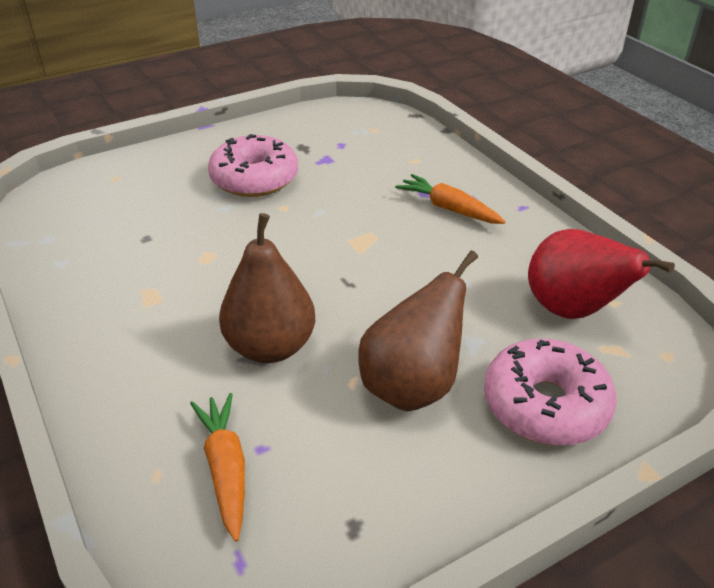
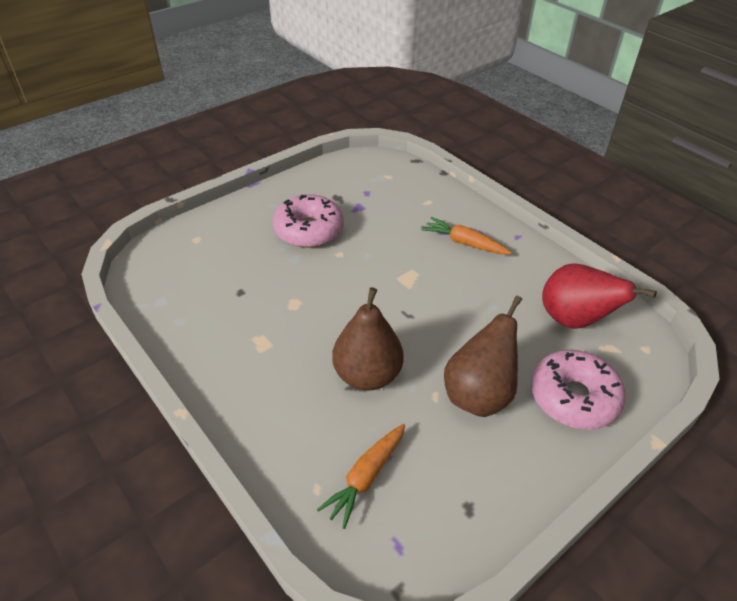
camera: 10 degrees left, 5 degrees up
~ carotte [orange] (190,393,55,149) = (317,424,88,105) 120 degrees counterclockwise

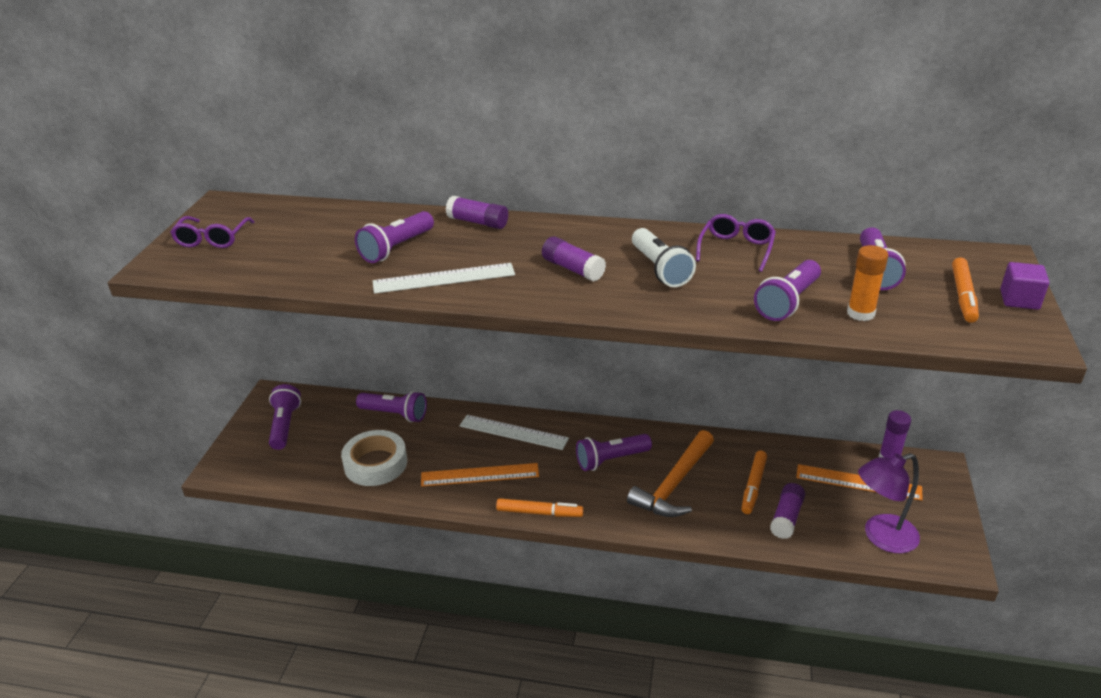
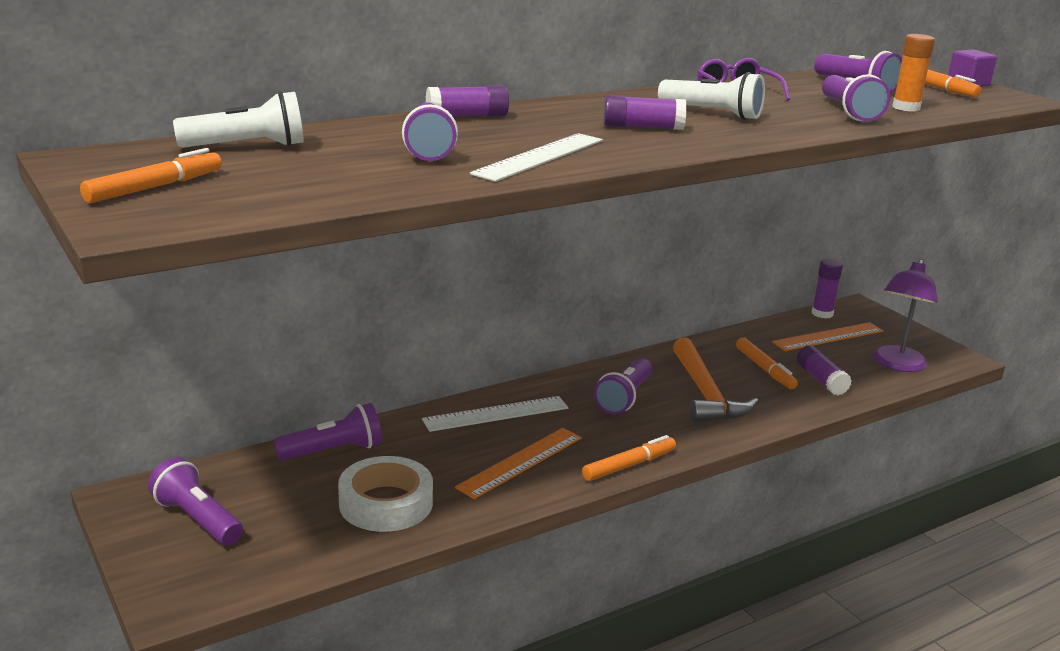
camera: 45 degrees left, 10 degrees down
~ lunettes [violet] (170,216,84,32) to feutre [orange] (80,148,142,55)
+ lampe de poche [blanc] (173,91,131,57)

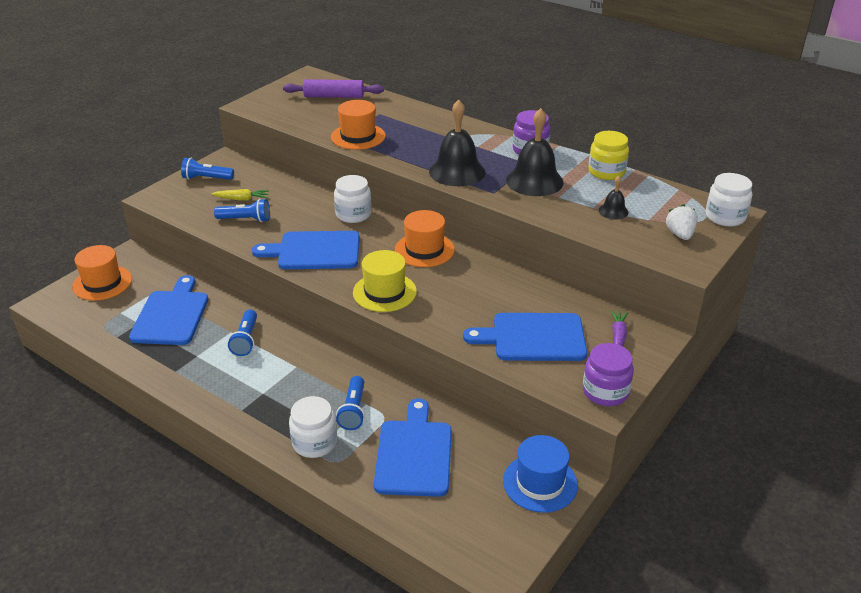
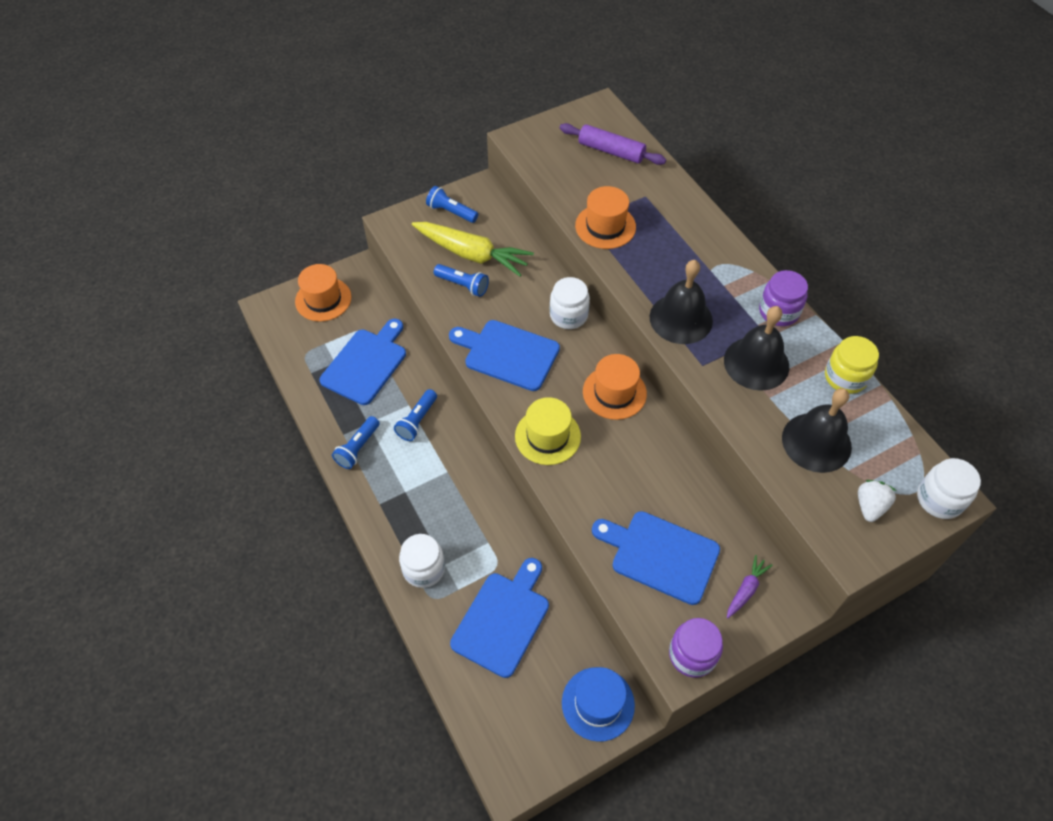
camera: 25 degrees right, 20 degrees up
~ carotte [jaune] (211,189,58,11) = (412,222,122,55) x2.15
~ lampe de poche [bleu] (336,376,29,54) to (332,416,48,53)
~ cloche [noir] (599,176,30,44) = (782,388,70,85) x2.04

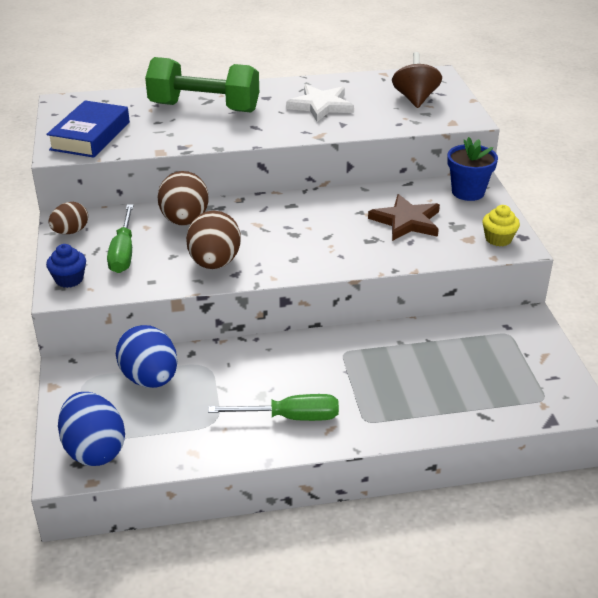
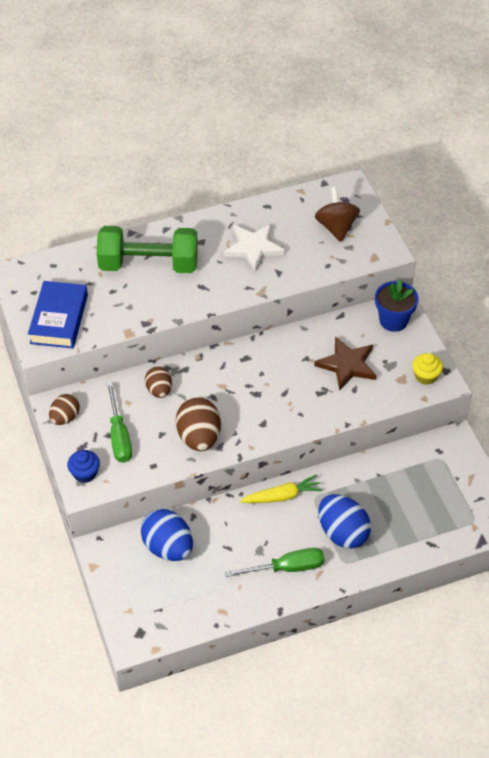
camera: 10 degrees left, 15 degrees up
~ œuf [bleu] (58,392,67,74) to (318,494,53,54)
~ œuf [marron] (158,171,51,55) = (145,366,27,32) x0.61
+ carotte [jaune] (240,474,83,29)

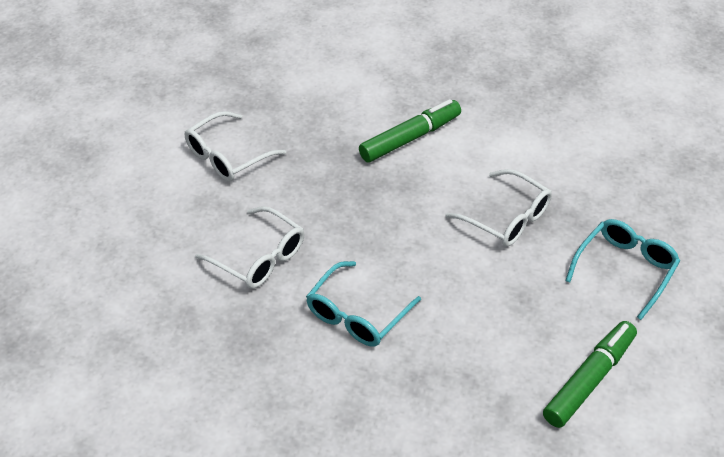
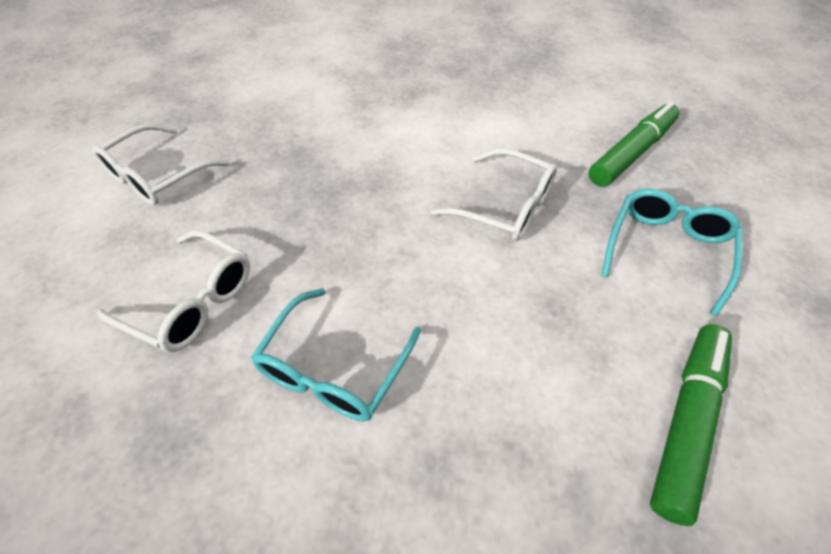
camera: 10 degrees left, 5 degrees up
~ feutre [vert] (359,99,102,63) to (589,102,90,85)

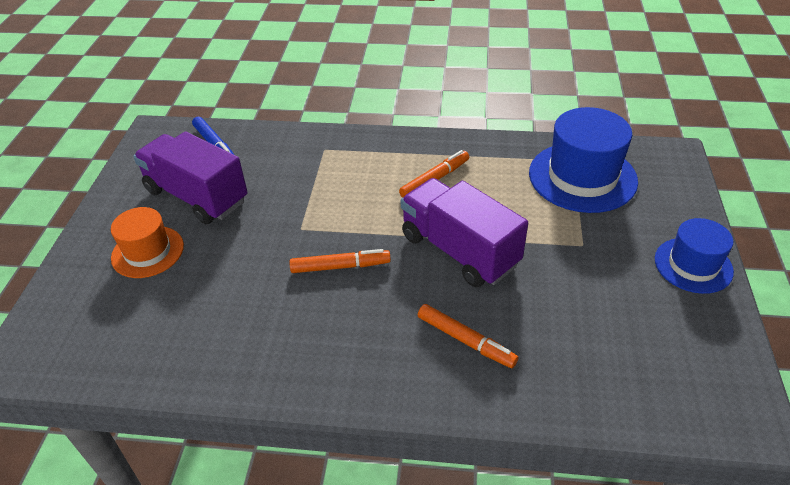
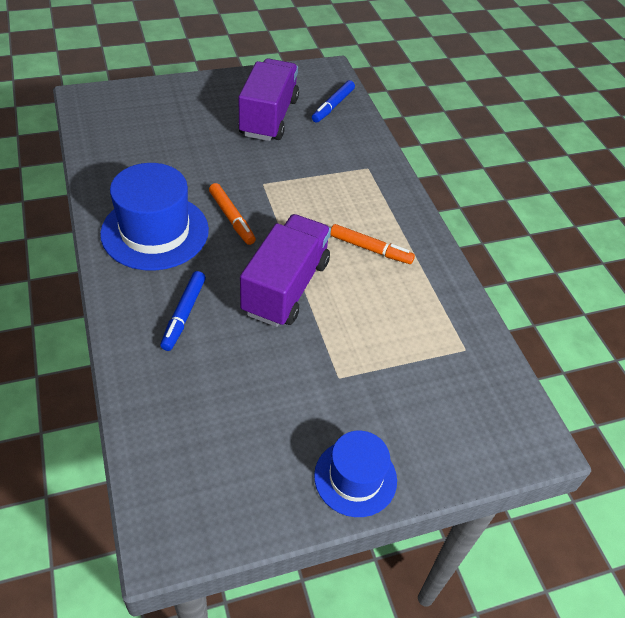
camera: 60 degrees right, 5 degrees up
- chapeau [orange] (111,207,73,71)
~ feutre [orange] (418,304,100,64) to feutre [bleu] (160,271,46,80)
~ chapeau [bleu] (529,107,109,106) to (100,163,109,108)

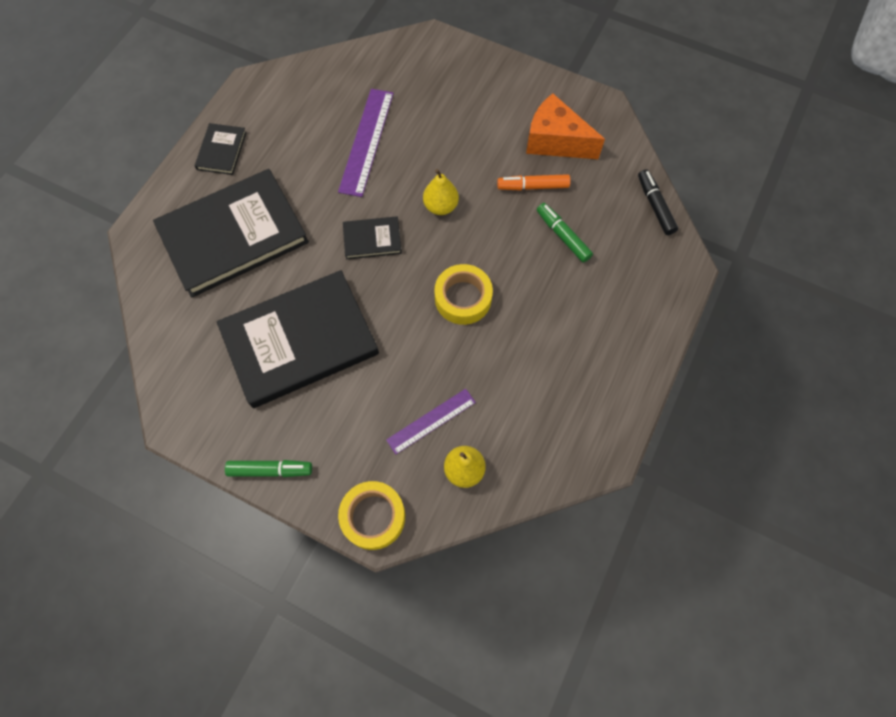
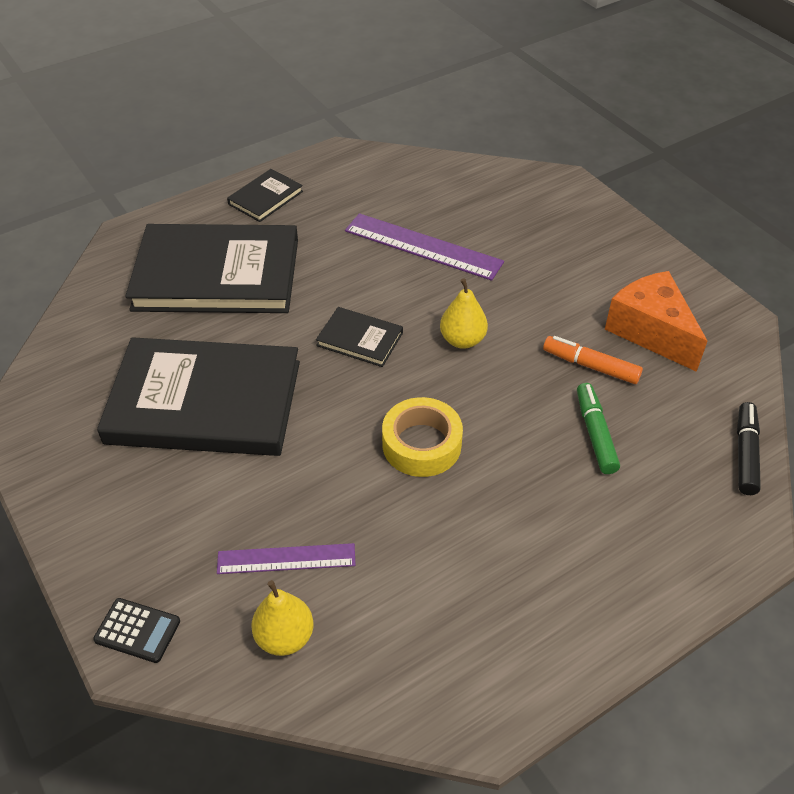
camera: 30 degrees right, 20 degrees down
- feutre [vert] (225,460,87,17)
~ règle [violet] (338,89,56,108) = (345,213,159,68) 75 degrees clockwise
~ ruban adhésif [jaune] (338,481,67,69) to calculatrice [noir] (93,598,87,65)

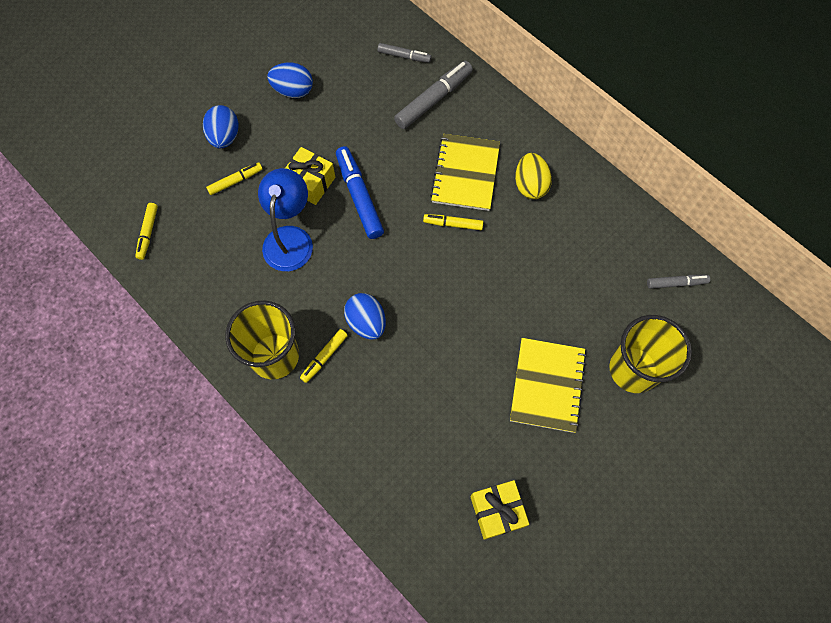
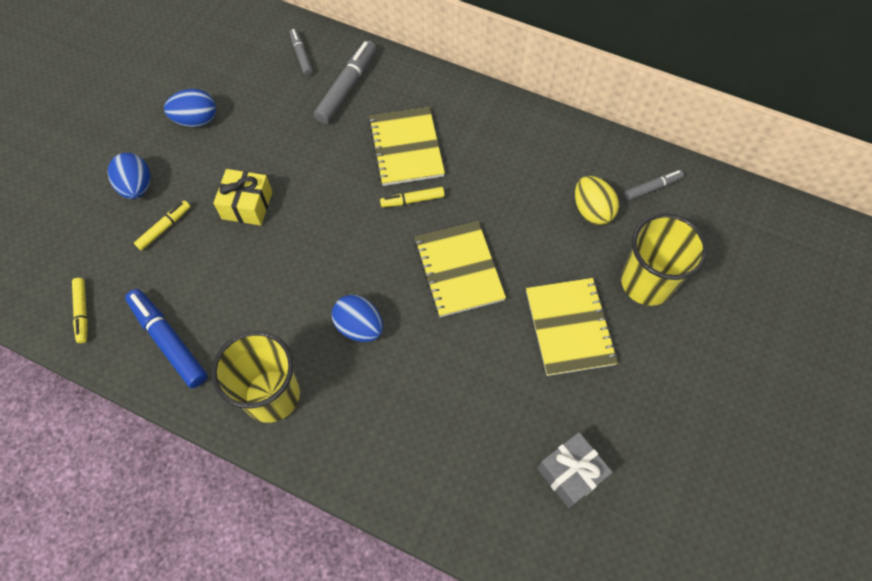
camera: 20 degrees left, 5 degrees down
- lampe [bleu] (258,168,55,103)
- feutre [jaune] (300,329,48,54)
~ feutre [bleu] (336,146,48,93) to (125,289,83,99)
~ feutre [gris] (377,43,55,20) = (290,29,23,47) 105 degrees counterclockwise
~ cadeau [jaune] (470,480,59,60) to cadeau [gris] (537,432,76,76)
~ œuf [jaune] (515,153,37,46) to (575,176,44,49)
+ carnet [jaune] (414,221,92,96)

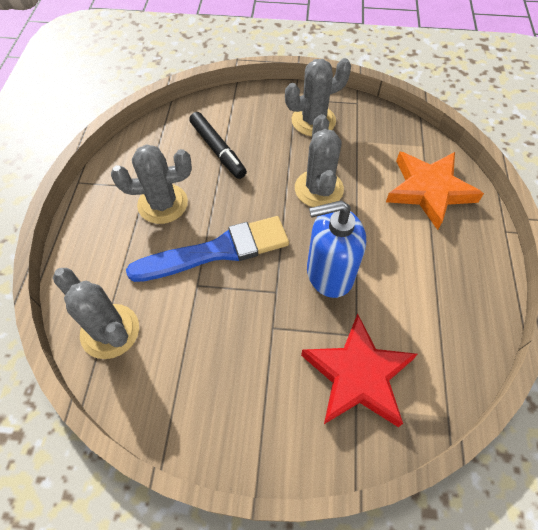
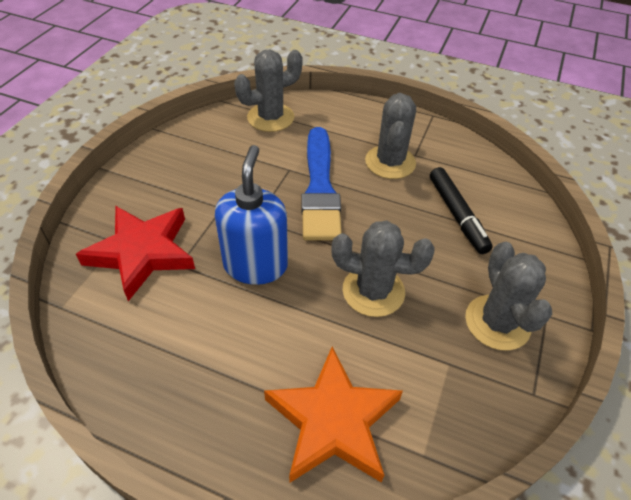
camera: 105 degrees right, 10 degrees down
~ feutre [noir] (189,112,58,67) = (430,167,63,87) 90 degrees counterclockwise

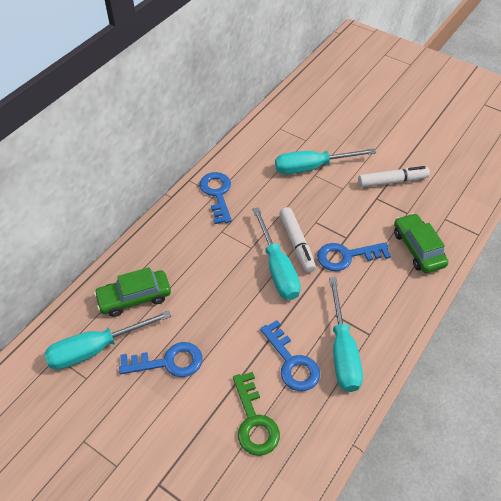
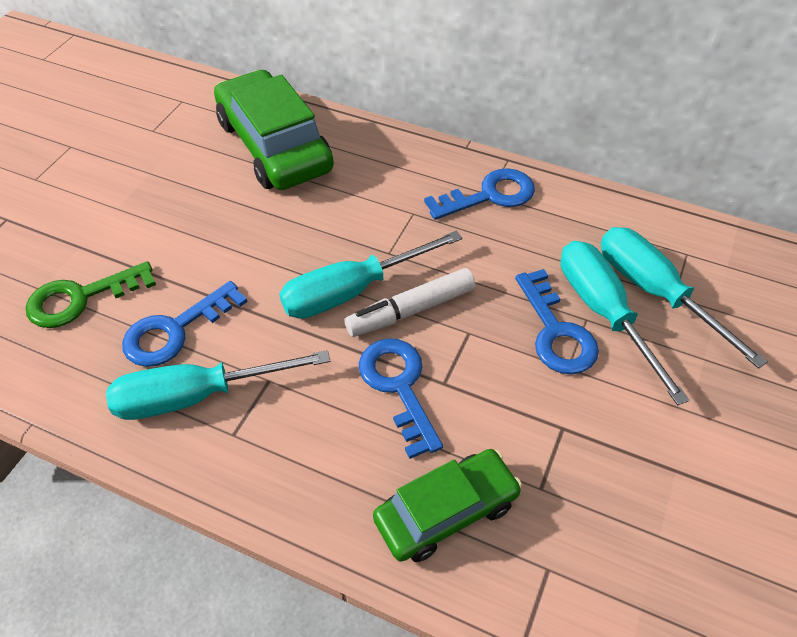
camera: 80 degrees right, 0 degrees up
~ tournevis [turquoise] (44,310,127,60) to (601,227,167,142)
~ voiture [vert] (94,267,77,50) = (214,70,120,120) x1.60
~ clé [bleu] (119,342,83,35) to (515,269,84,105)
- feutre [blanc] (358,166,72,22)

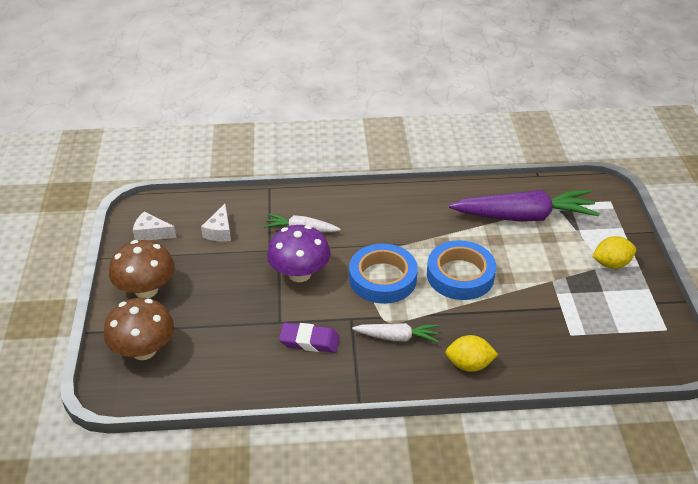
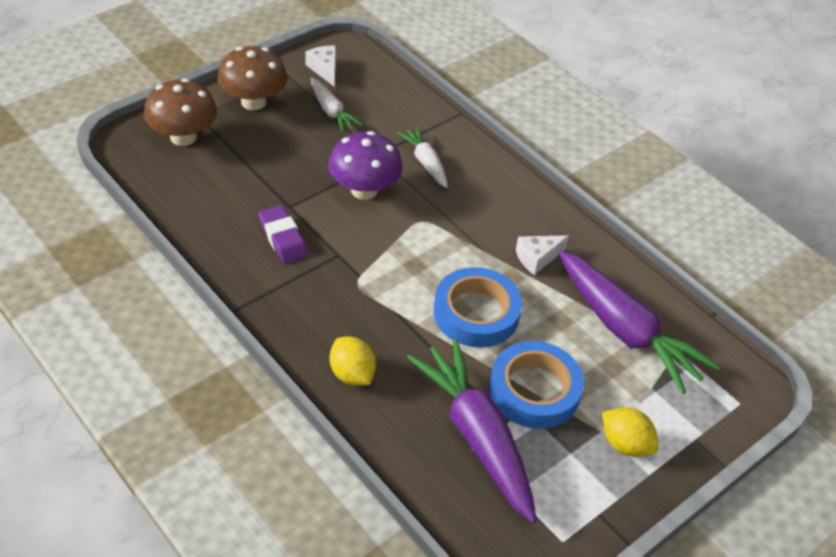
camera: 50 degrees right, 5 degrees up
~ fromage [blanc] (201,204,30,37) to (516,235,53,40)
~ ruban adhésif [bleu] (349,244,69,60) to (489,341,95,88)
~ carotte [blanc] (352,323,86,19) to (311,78,52,55)
+ carotte [violet] (407,339,130,184)

